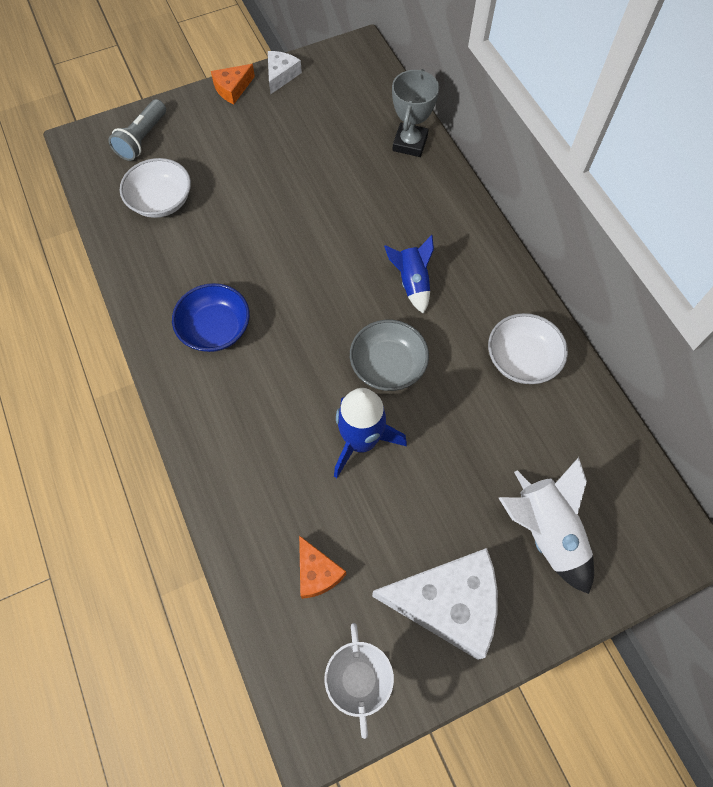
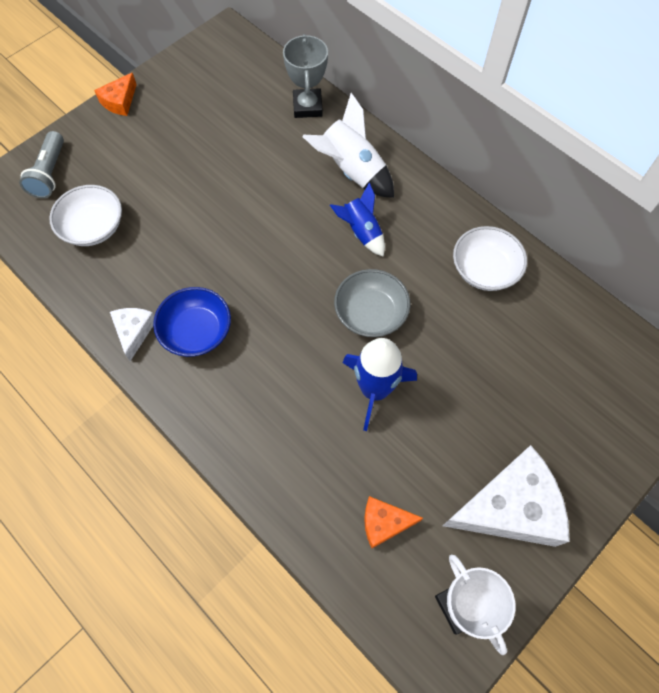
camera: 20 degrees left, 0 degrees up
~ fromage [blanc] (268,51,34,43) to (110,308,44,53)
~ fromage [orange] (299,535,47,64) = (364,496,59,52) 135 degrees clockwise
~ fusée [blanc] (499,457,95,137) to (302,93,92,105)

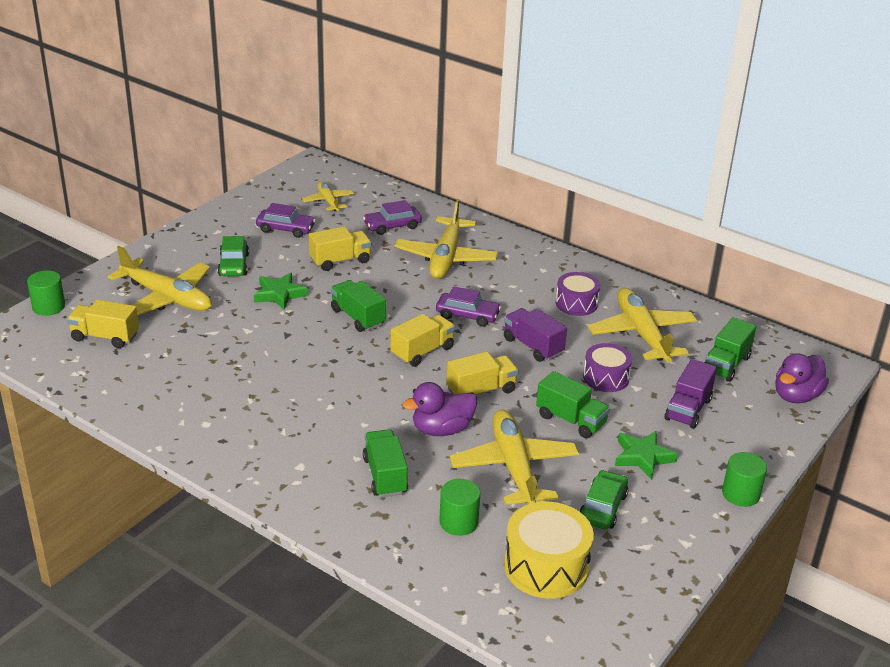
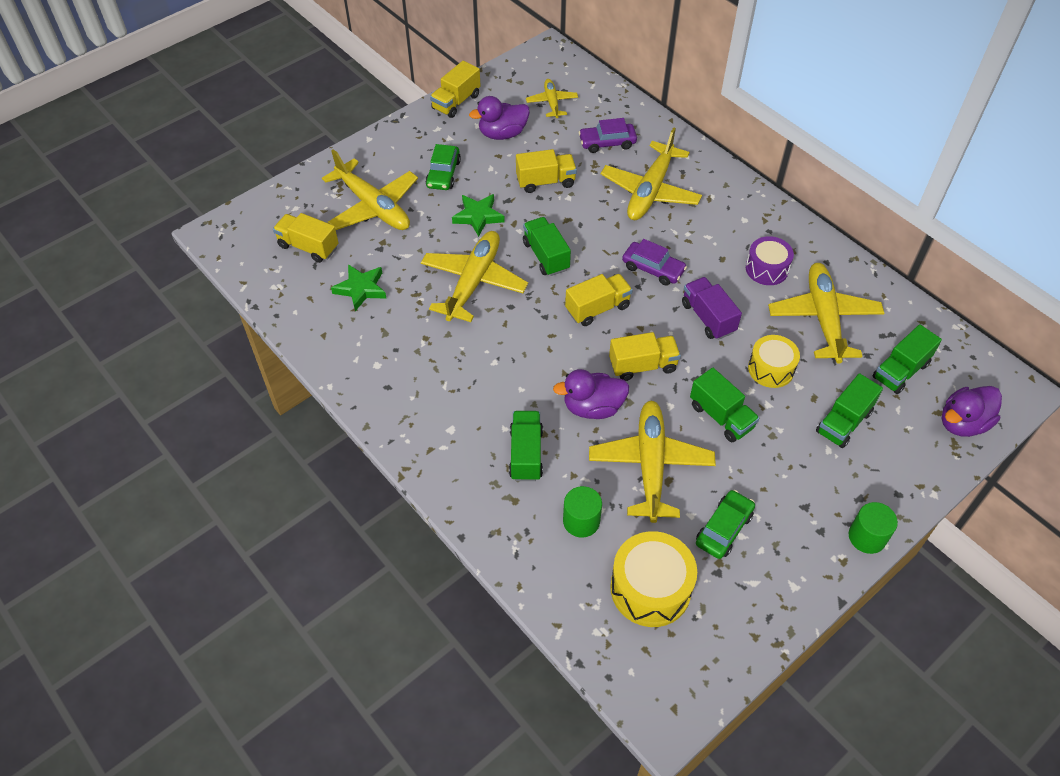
camera: 15 degrees right, 20 degrees up
- cylindre [vert] (27,270,38,46)
~ voiture [violet] (256,203,60,35) to canard [violet] (469,96,61,44)
~ tambour [violet] (583,343,49,49) to tambour [jaune] (748,335,52,53)
~ étoile [vert] (615,431,63,48) to (331,264,56,47)
~ camion [violet] (665,359,52,70) to camion [vert] (816,373,67,75)
+ avion [jaune] (421,231,107,91)
+ camion [jaune] (430,61,51,57)

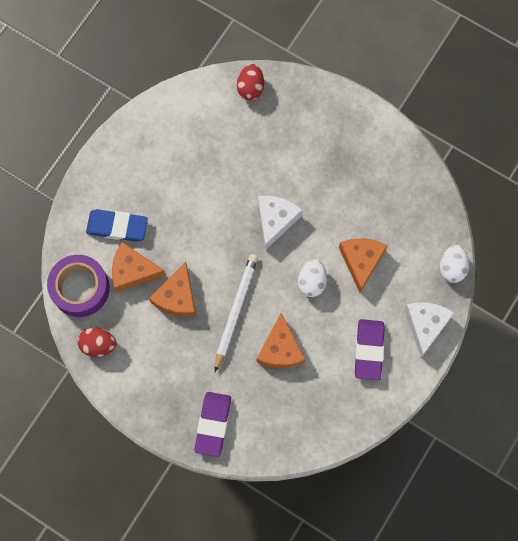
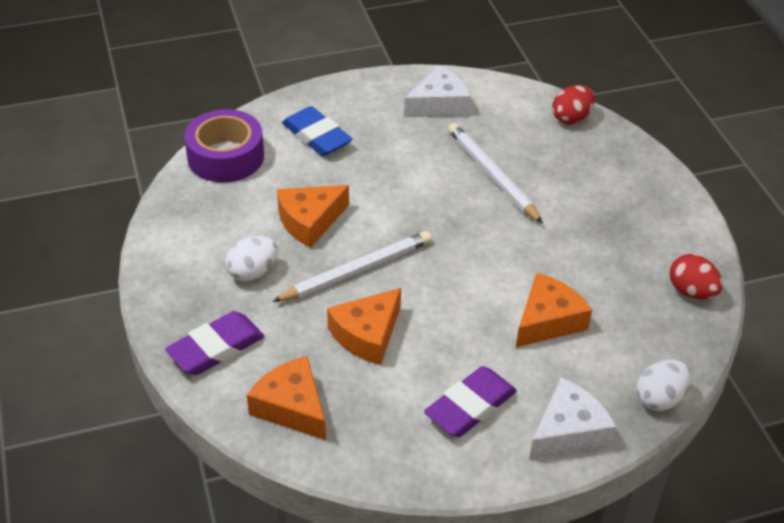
camera: 40 degrees right, 30 degrees down
~ œuf [rouge] (78,327,39,30) to (669,254,54,46)
~ fromage [orange] (112,242,54,50) to (247,356,79,84)
~ fromage [blanc] (258,195,45,55) to (404,65,66,52)
~ œuf [blanc] (298,259,29,38) to (225,236,53,45)
+ crayon [blanc] (448,123,95,101)

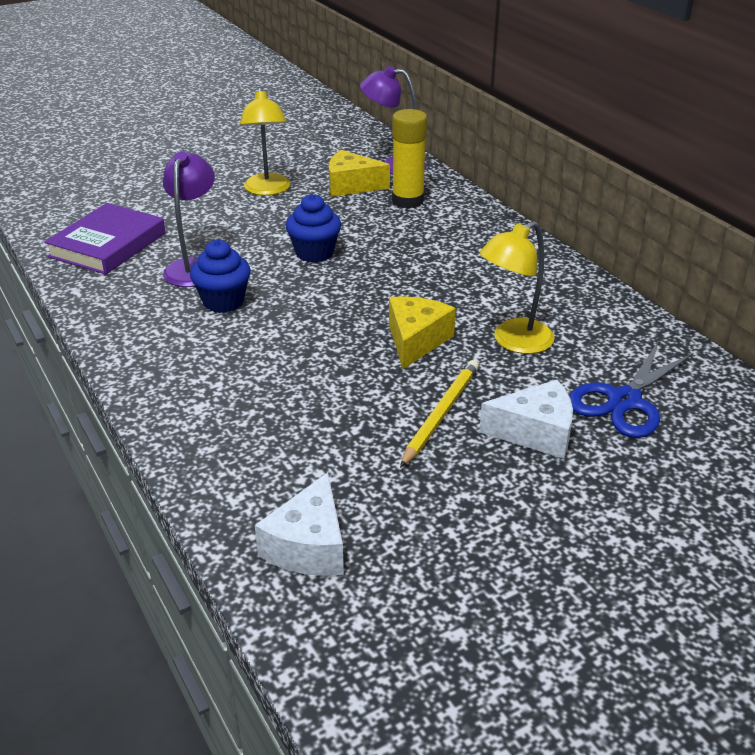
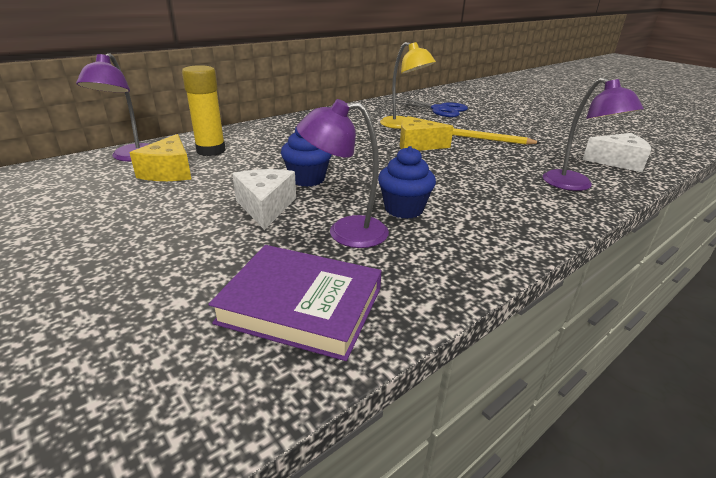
camera: 100 degrees left, 5 degrees down
- lampe [jaune] (240,87,51,108)
~ fromage [blanc] (479,380,94,79) to (232,169,64,61)
+ lampe [violet] (543,77,101,114)

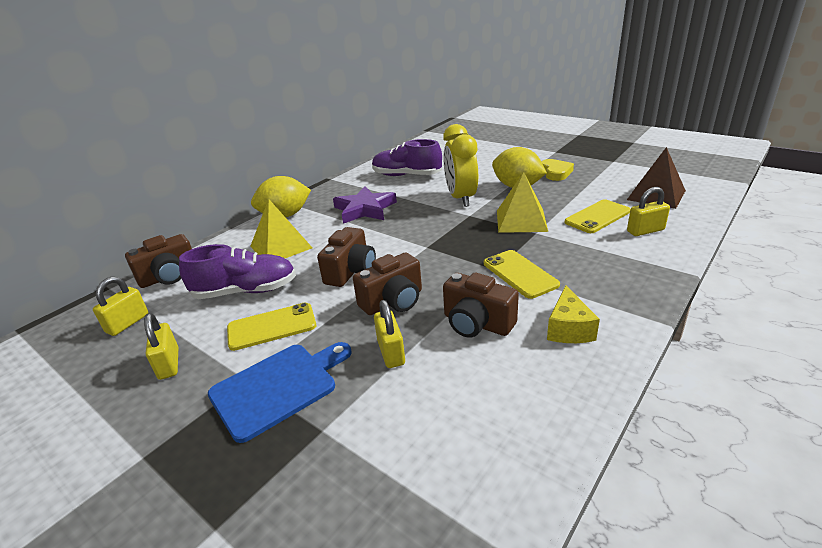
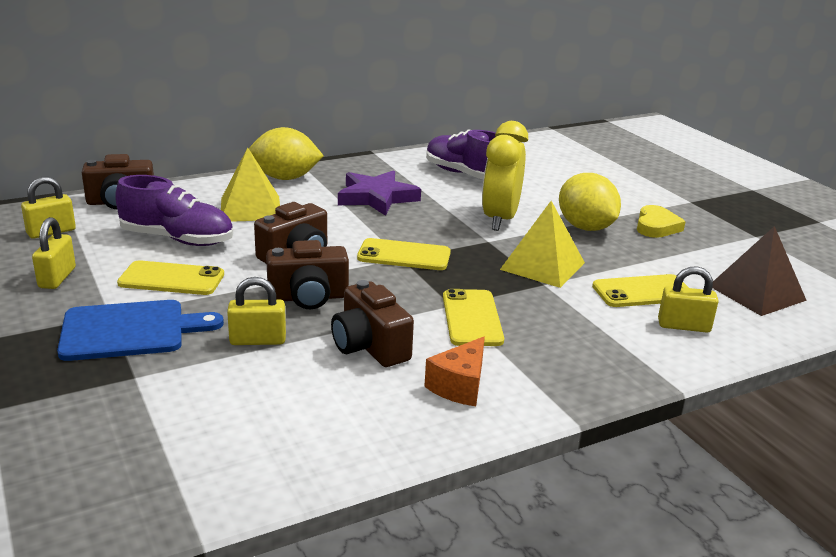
camera: 20 degrees right, 5 degrees down
~ cadenas [jaune] (374,300,31,68) = (227,277,59,68) 75 degrees clockwise
~ fromage [jaune] (547,285,53,58) to fromage [orange] (424,337,61,69)
+ téléphone [jaune] (357,238,94,32)

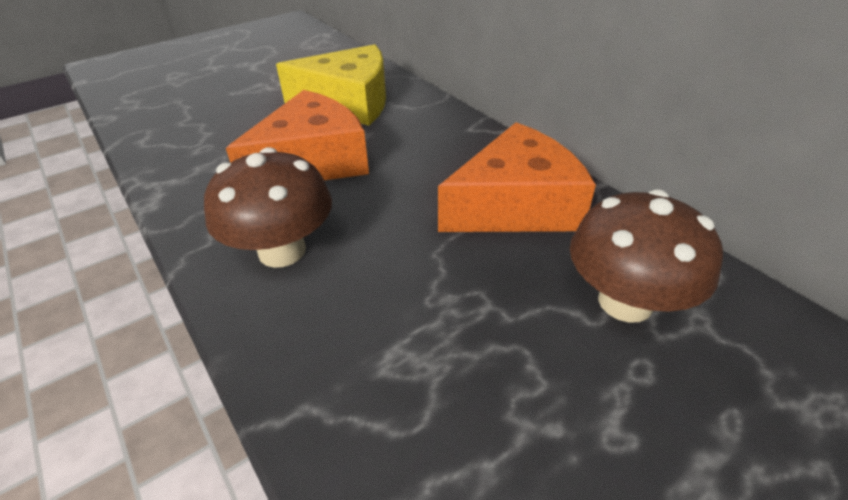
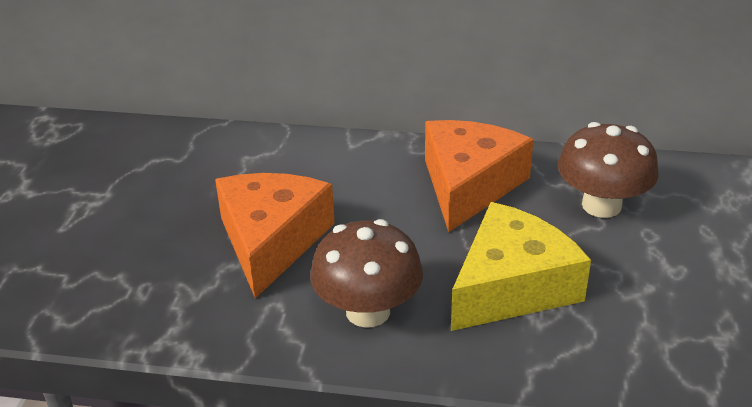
camera: 45 degrees left, 5 degrees down
~ fromage [jaune] (276,44,110,82) to (451,202,140,129)

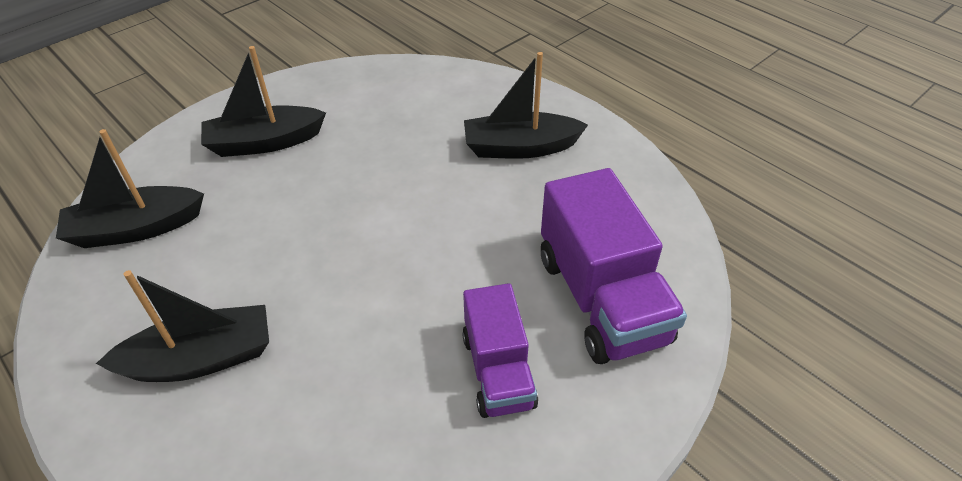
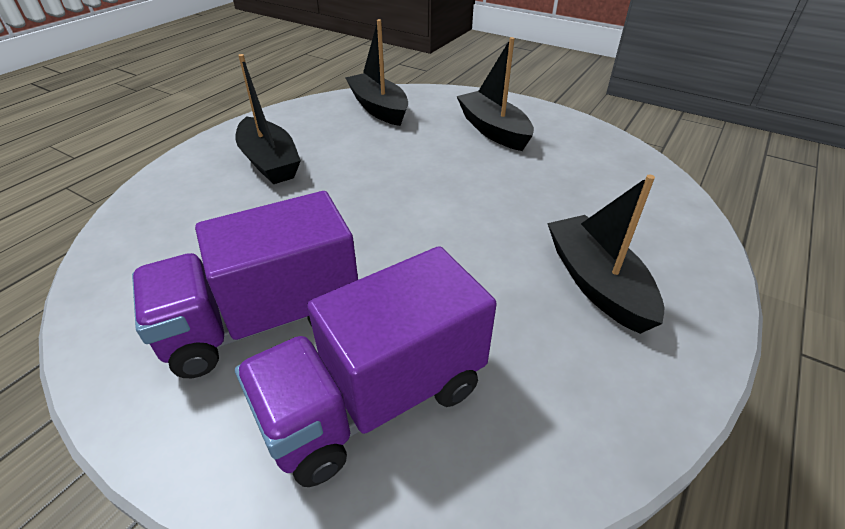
camera: 75 degrees right, 5 degrees down
~ camion [violet] (462,283,76,135) = (132,191,226,187) x1.59

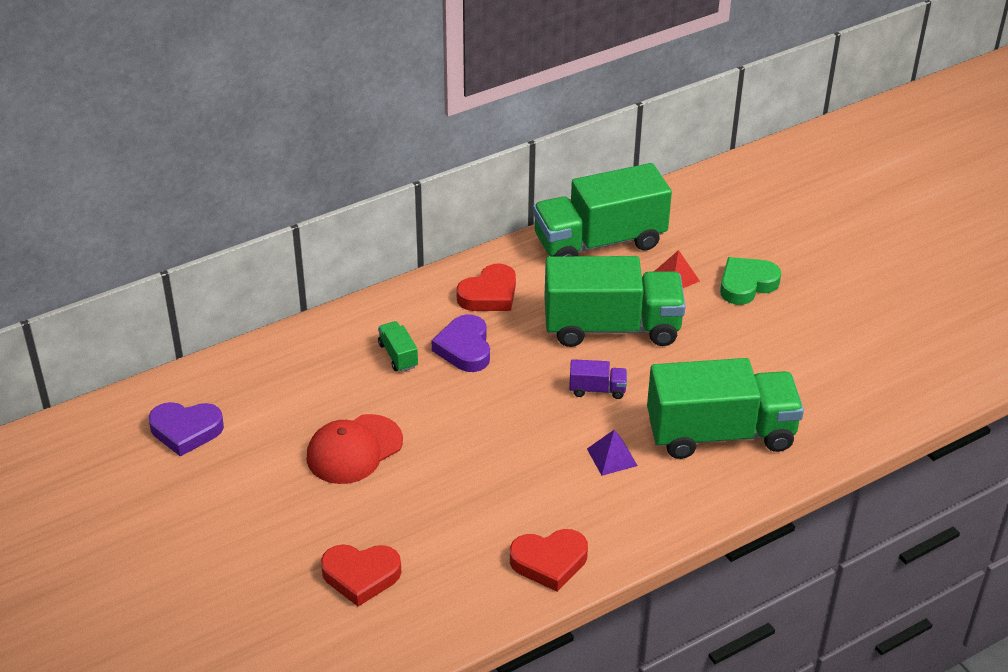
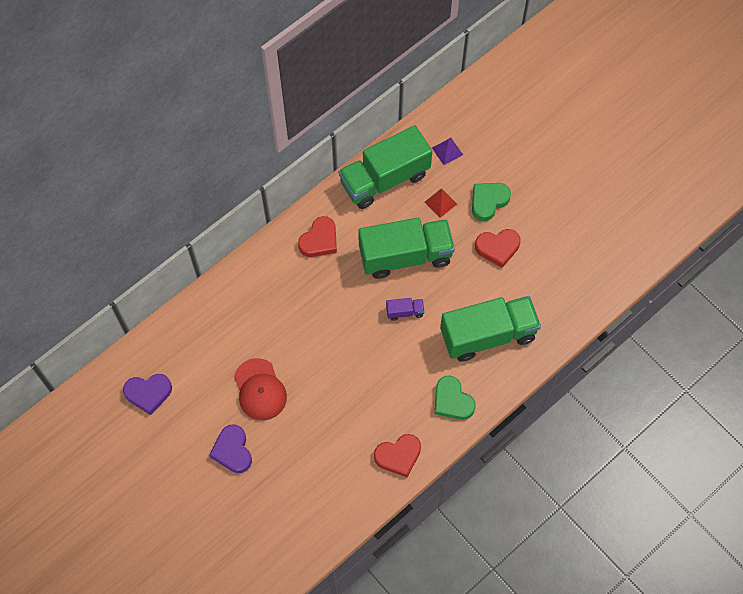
camera: 10 degrees left, 25 degrees up
~ casquette [rouge] (306,414,97,70) = (234,358,53,62) 60 degrees counterclockwise
~ cœur [rouge] (321,544,81,63) to (475,229,46,39)
- camion [vert] (378,321,40,51)
~ cœur [violet] (431,314,59,58) to (209,424,43,49)
~ pyramide [violet] (587,430,51,46) to (432,138,31,27)
+ cœur [vert] (435,376,41,44)

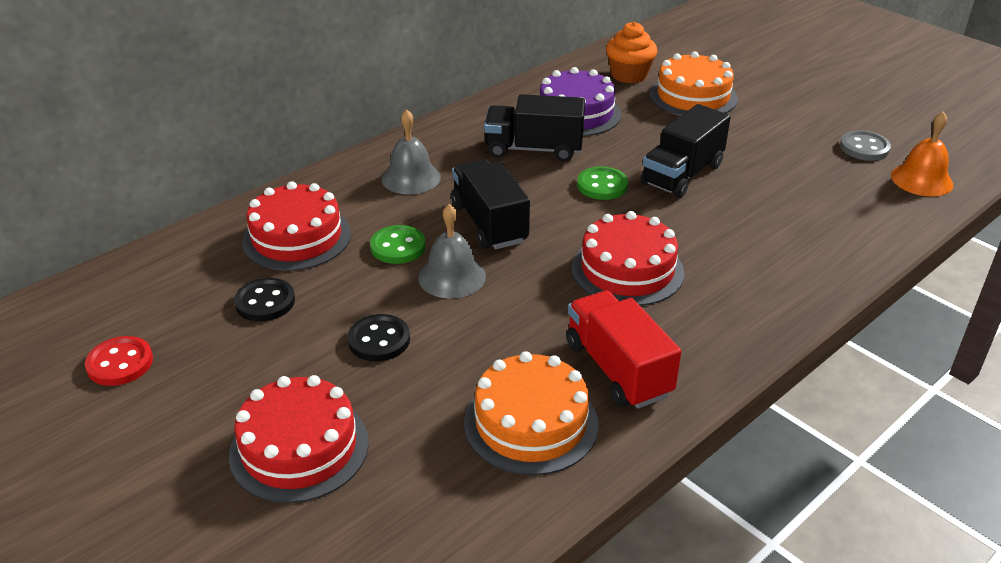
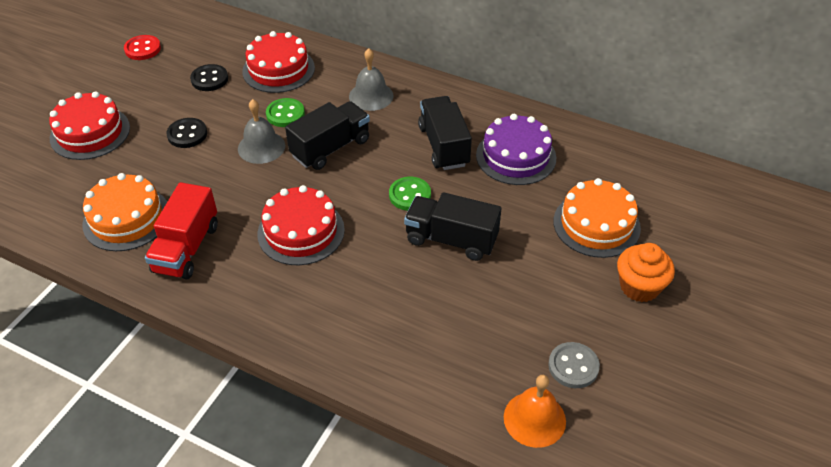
camera: 70 degrees right, 10 degrees up
~ camion [rouge] (566,291,115,118) = (145,182,73,97) 150 degrees clockwise
~ muffin [orange] (606,22,51,61) to (617,243,58,59)

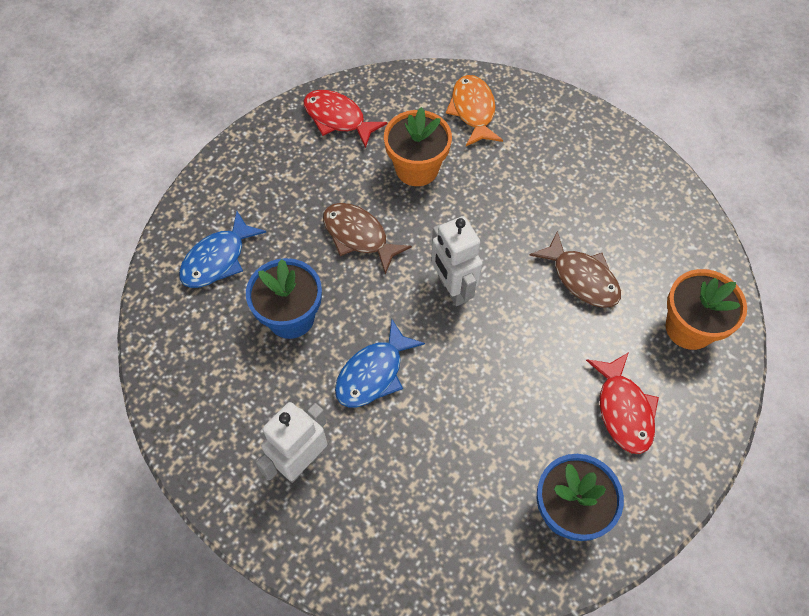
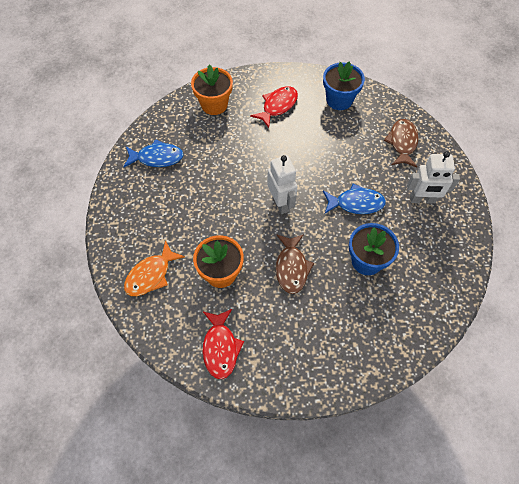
camera: 130 degrees left, 0 degrees up
~ poisson [bleu] (179,211,87,77) to (124,139,60,28)
~ robot [blanc] (431,216,52,90) = (267,155,31,59) 45 degrees counterclockwise
~ poisson [marron] (529,231,92,77) to (384,119,35,49)

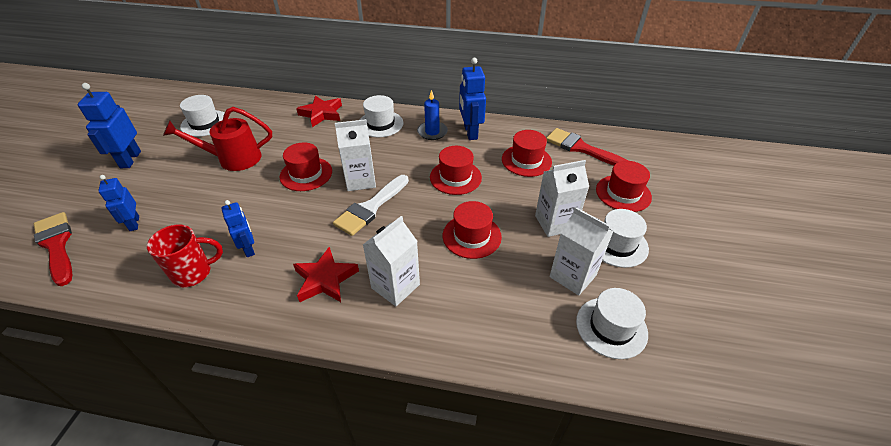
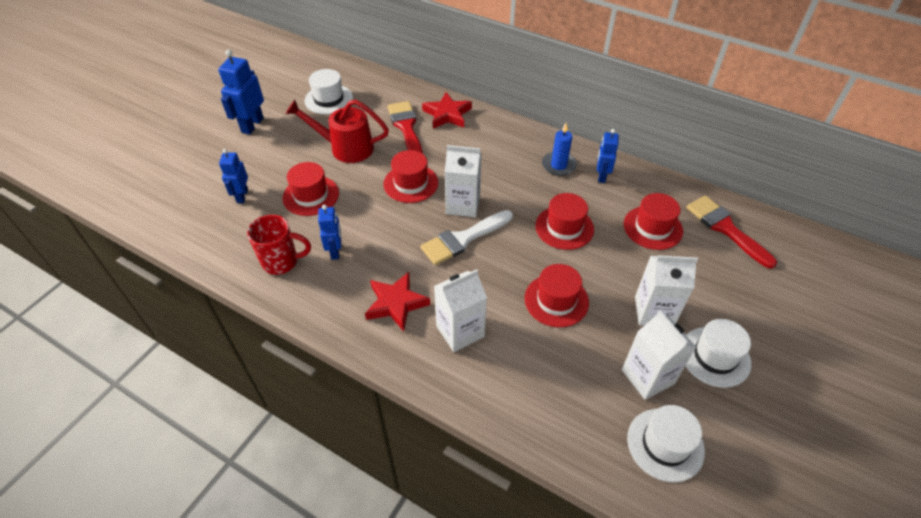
camera: 20 degrees right, 5 degrees up
~ pinceau [rouge] (34,212,38,74) to (387,101,36,53)
- chapeau [blanc] (360,95,43,42)
~ robot [bleu] (459,58,27,82) = (597,129,22,54) x0.65
~ chapeau [rouge] (596,161,56,51) to (283,162,56,54)

